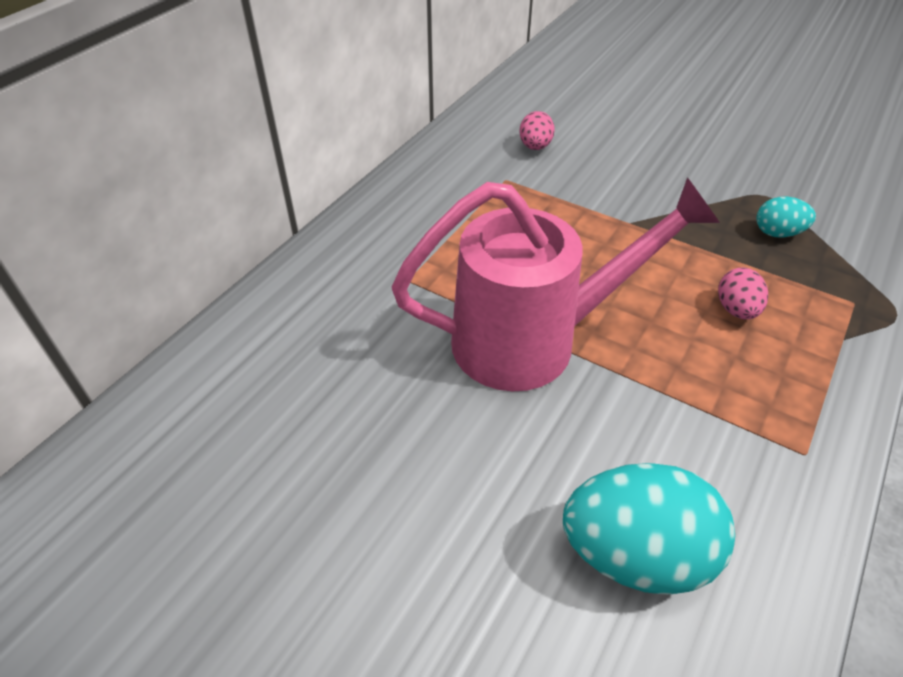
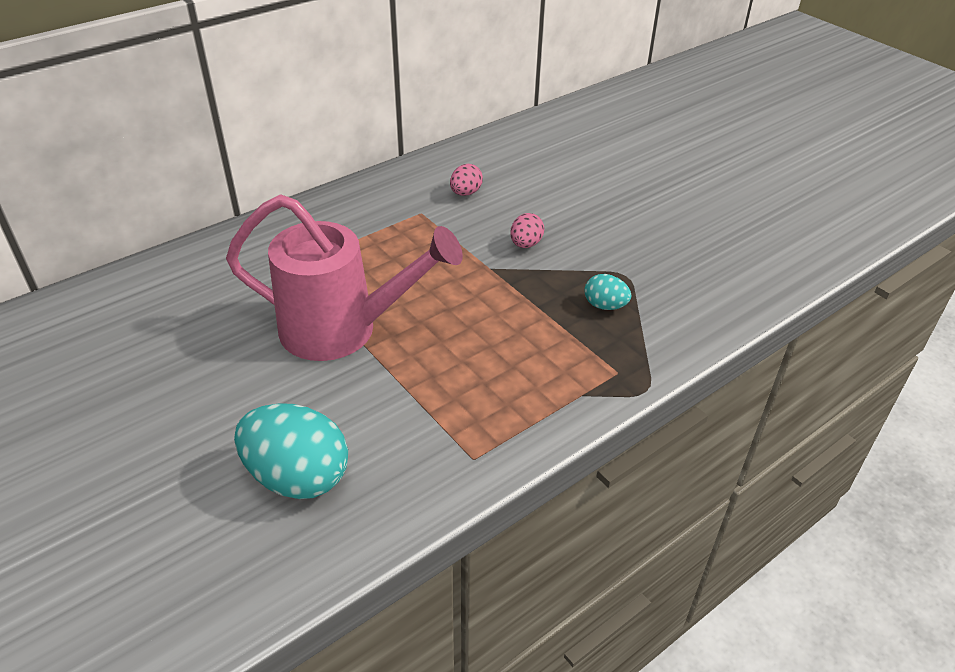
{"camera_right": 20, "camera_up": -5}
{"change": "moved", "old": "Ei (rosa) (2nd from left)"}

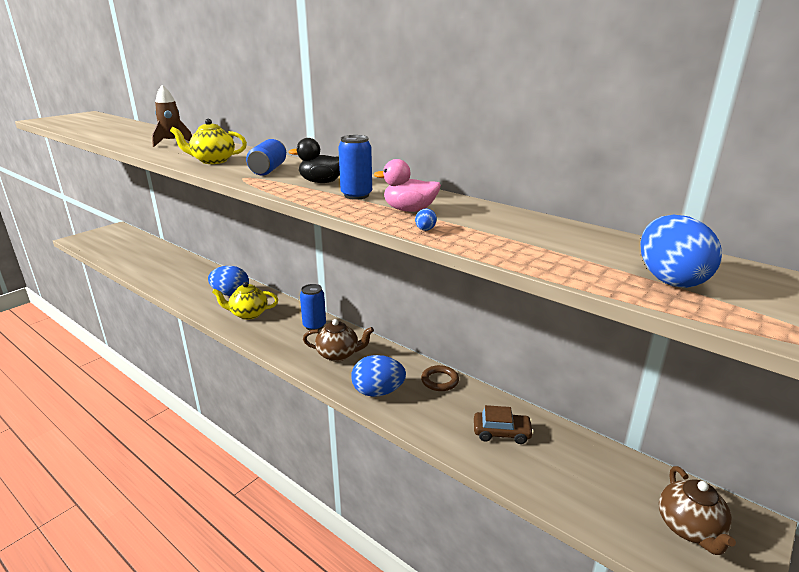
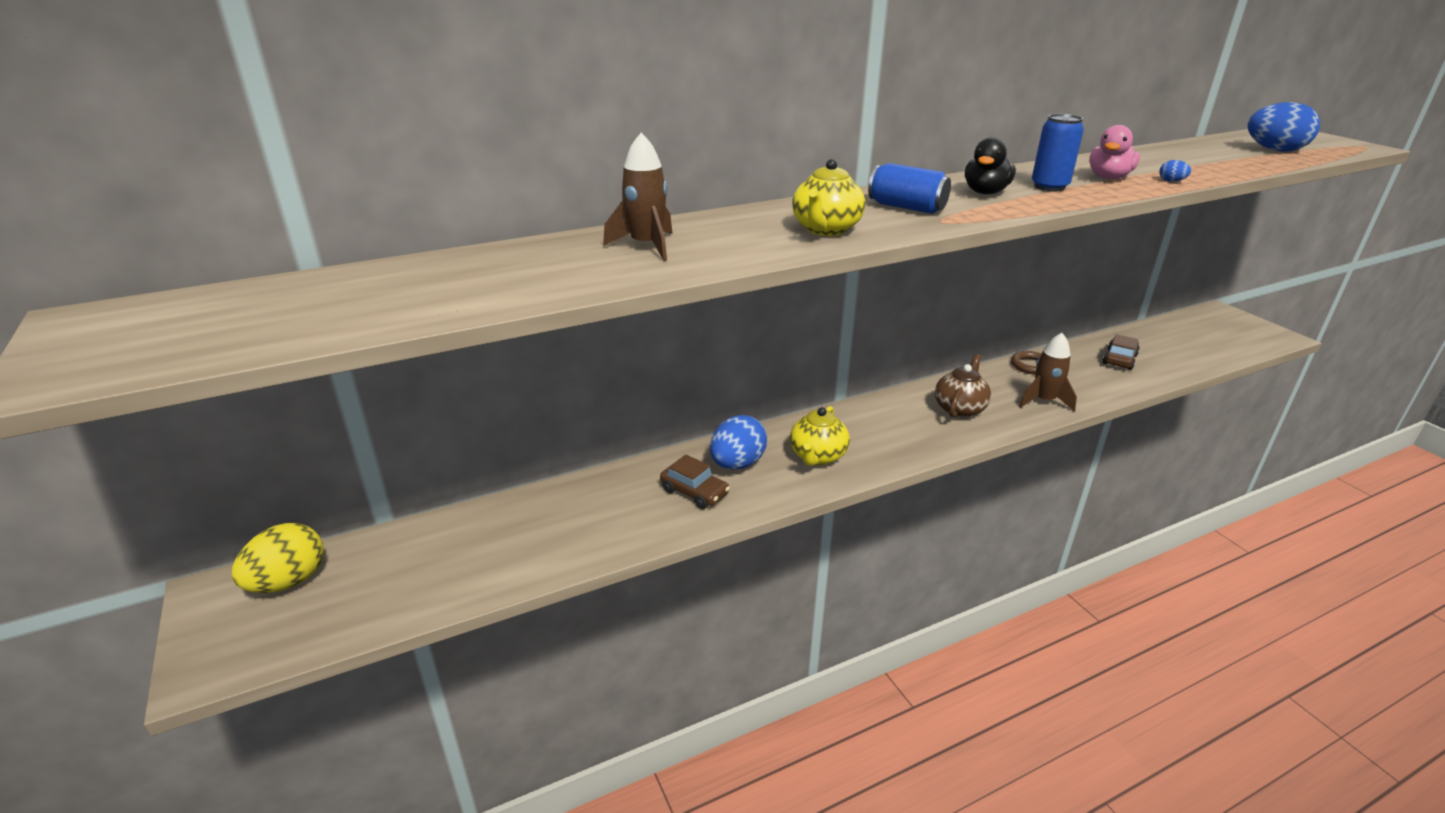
{"camera_right": -65, "camera_up": 5}
{"change": "removed", "old": "Dose (blau) (2nd from left)"}
{"change": "replaced", "old": "Ei (blau) (2nd from left)", "new": "Rakete (braun) (2nd from left)"}
{"change": "removed", "old": "Teekanne (braun) (2nd from left)"}
{"change": "added", "new": "Ei (gelb)"}
{"change": "added", "new": "Auto (braun) (1st from left)"}

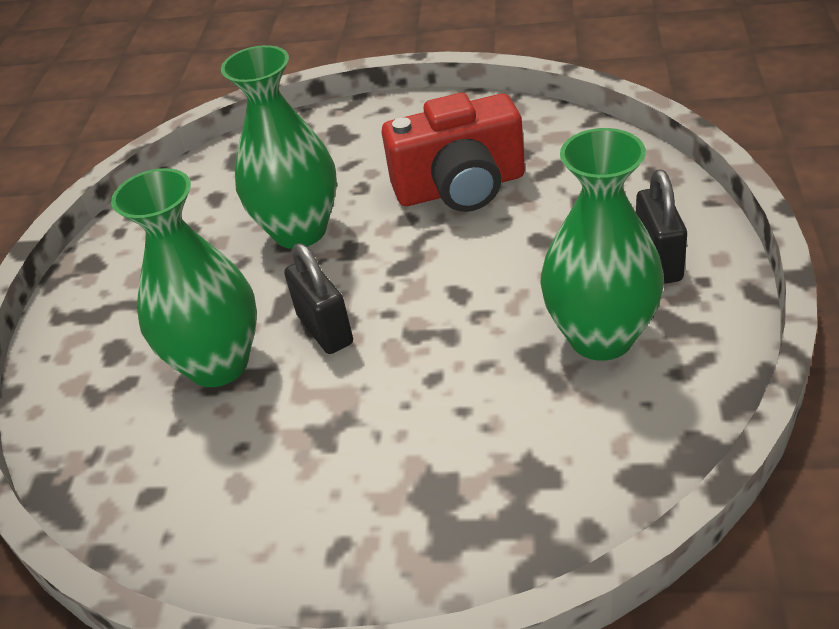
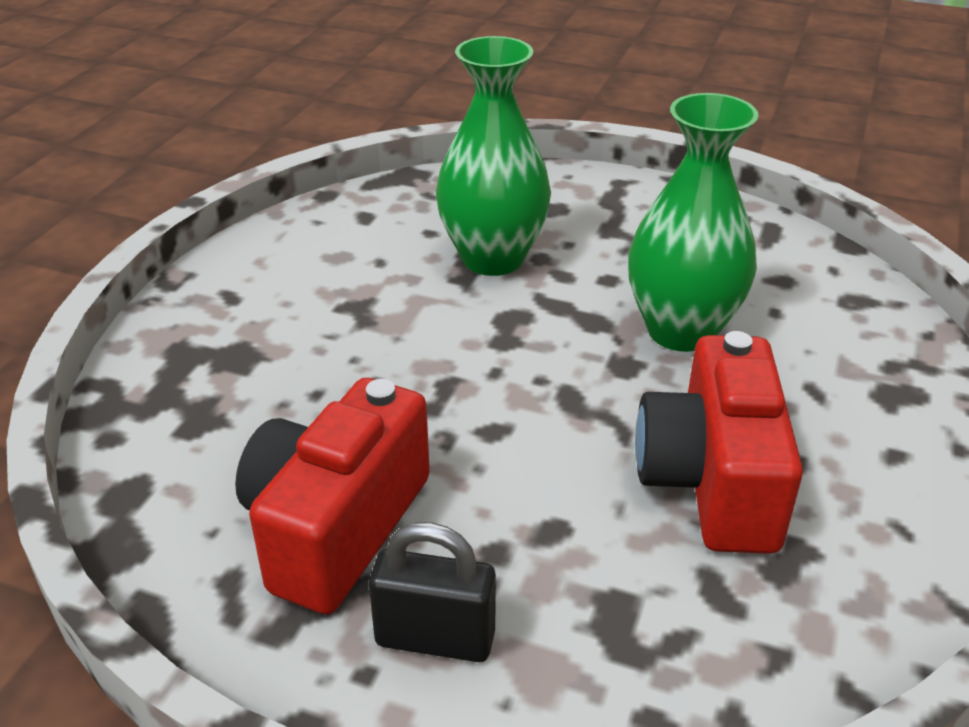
{"camera_right": 100, "camera_up": -5}
{"change": "removed", "old": "Vorhängeschloss (schwarz) (1st from left)"}
{"change": "replaced", "old": "Vase (grün) (3rd from left)", "new": "Kamera (rot) (1st from left)"}

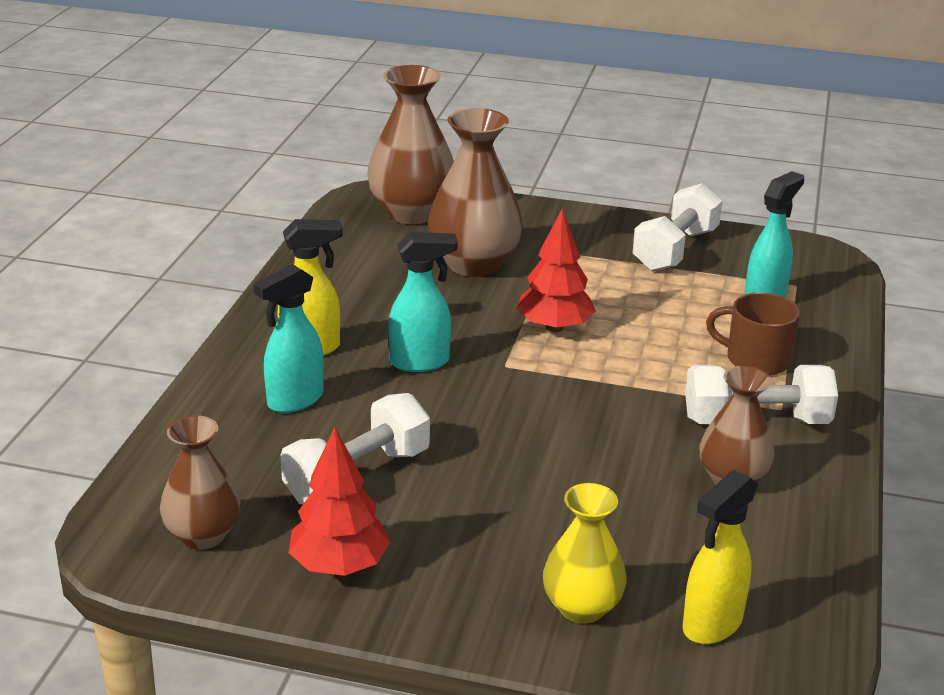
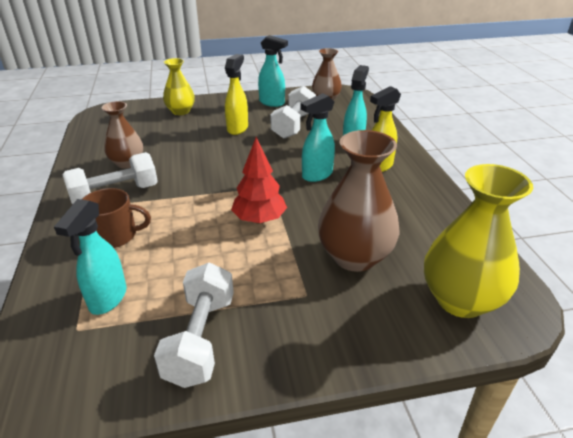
{"camera_right": 155, "camera_up": 5}
{"change": "replaced", "old": "Baum (rot) (1st from left)", "new": "Sprühflasche (türkis) (2nd from left)"}
{"change": "recoloured", "old": "Vase (braun) (2nd from left)", "new": "Vase (gelb) (2nd from left)"}
{"change": "moved", "old": "Sprühflasche (gelb) (2nd from left in the first image)", "new": "Sprühflasche (gelb) (1st from left)"}

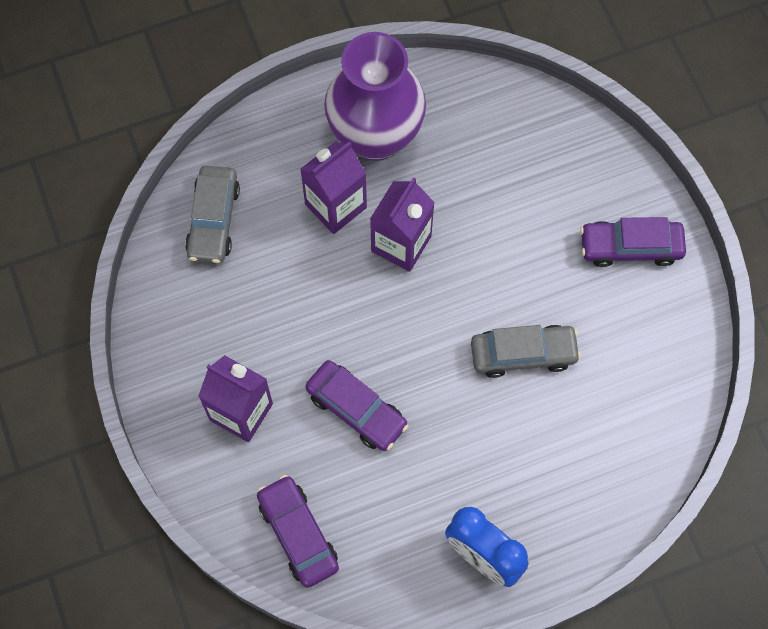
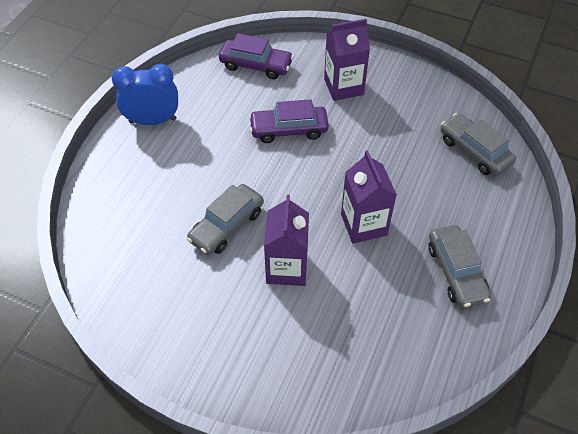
{"camera_right": 135, "camera_up": -15}
{"change": "moved", "old": "Getränkekarton (lila) (2nd from left in the first image)", "new": "Getränkekarton (lila) (1st from left)"}
{"change": "replaced", "old": "Vase (lila)", "new": "Auto (grau) (2nd from left)"}
{"change": "removed", "old": "Auto (lila) (3rd from left)"}

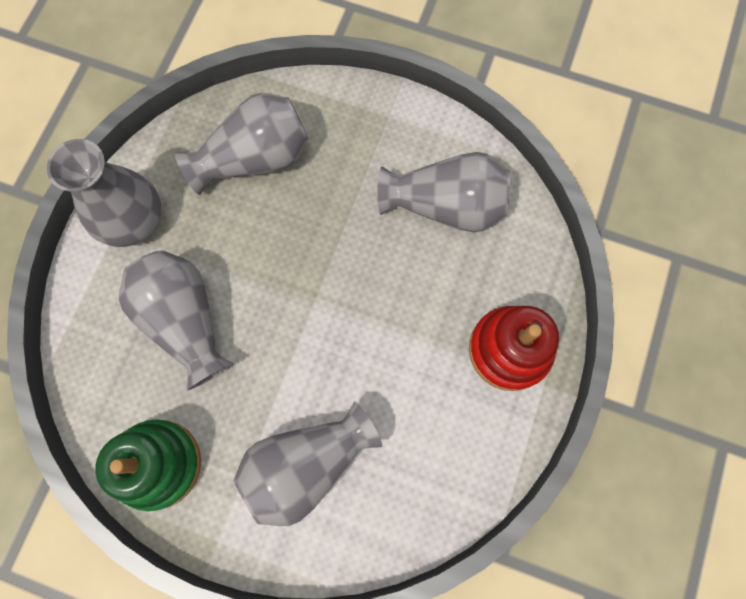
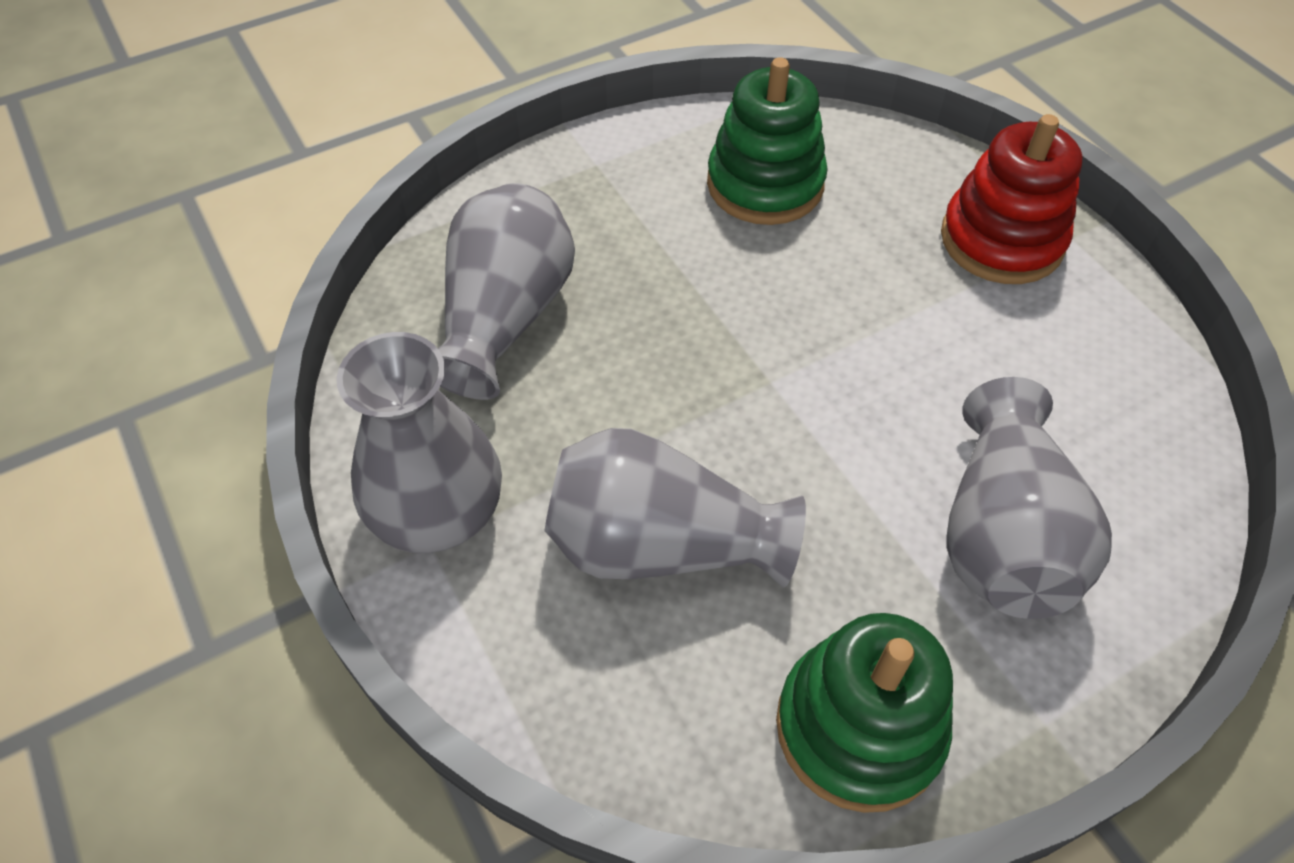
{"camera_right": -50, "camera_up": -20}
{"change": "replaced", "old": "Vase (grau) (5th from left)", "new": "Stapelspielzeug (grün) (1st from left)"}

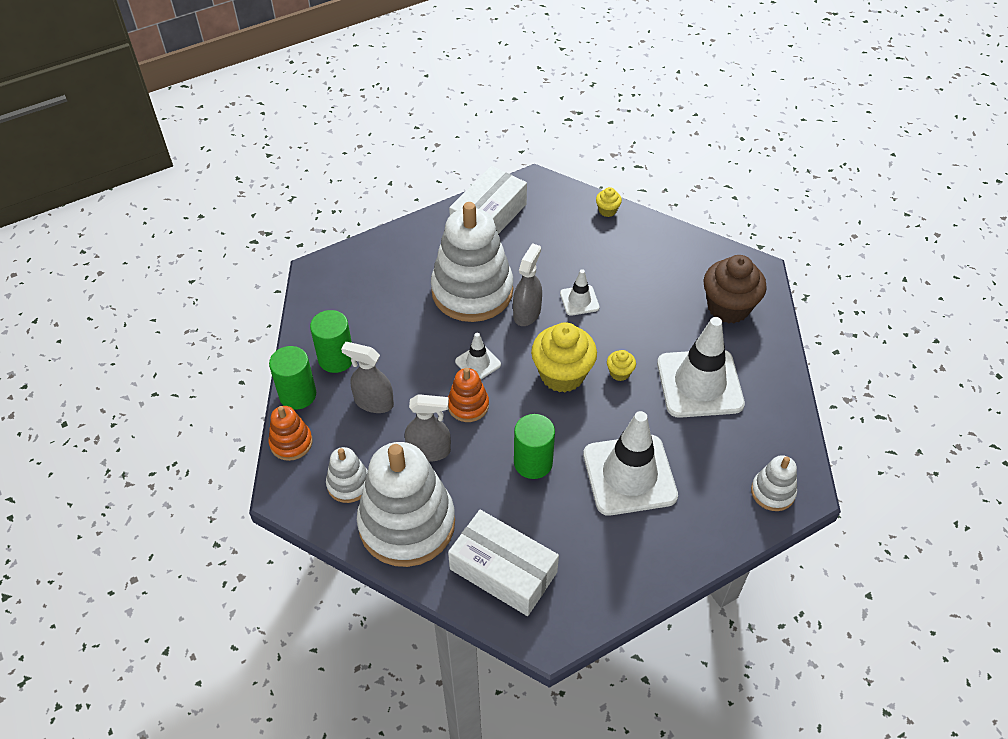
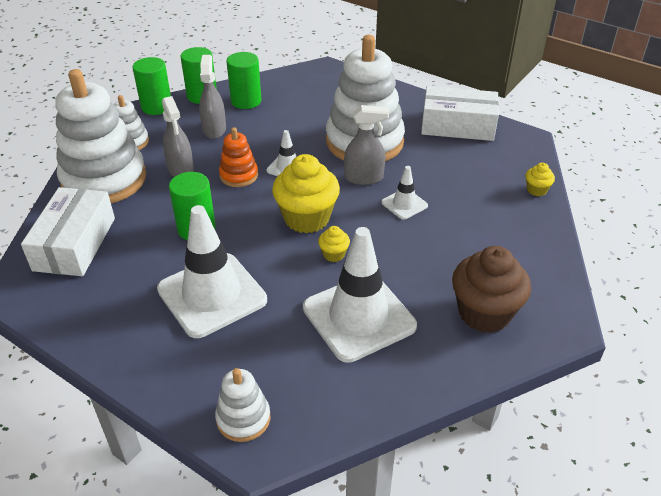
{"camera_right": 65, "camera_up": -10}
{"change": "replaced", "old": "Stapelspielzeug (orange) (1st from left)", "new": "Vollzylinder (grün) (1st from left)"}

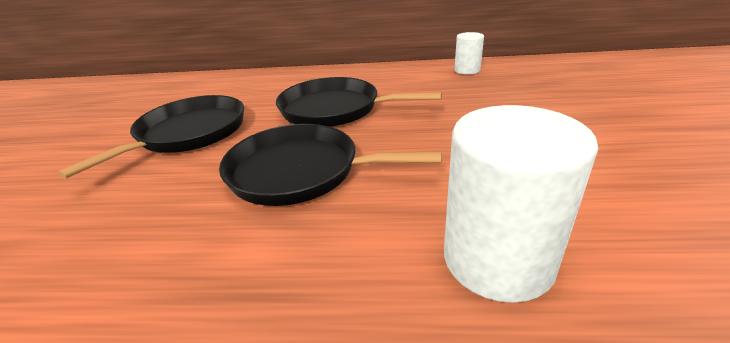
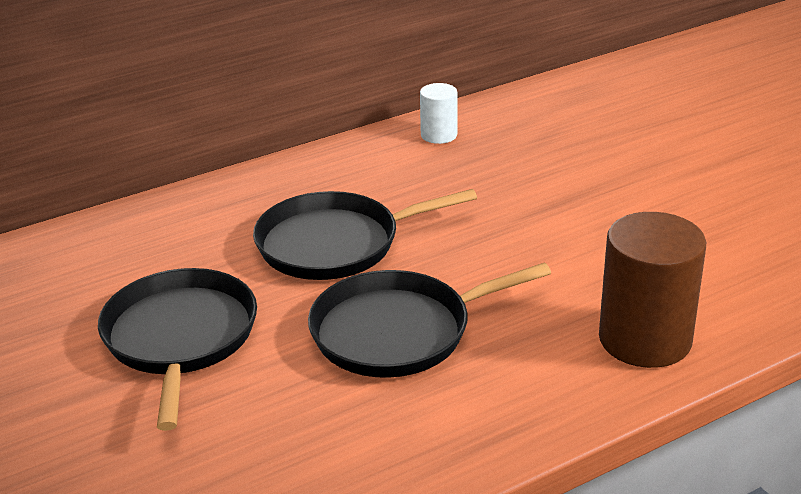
{"camera_right": -35, "camera_up": 0}
{"change": "recoloured", "old": "Vollzylinder (weiß) (2nd from left)", "new": "Vollzylinder (braun)"}

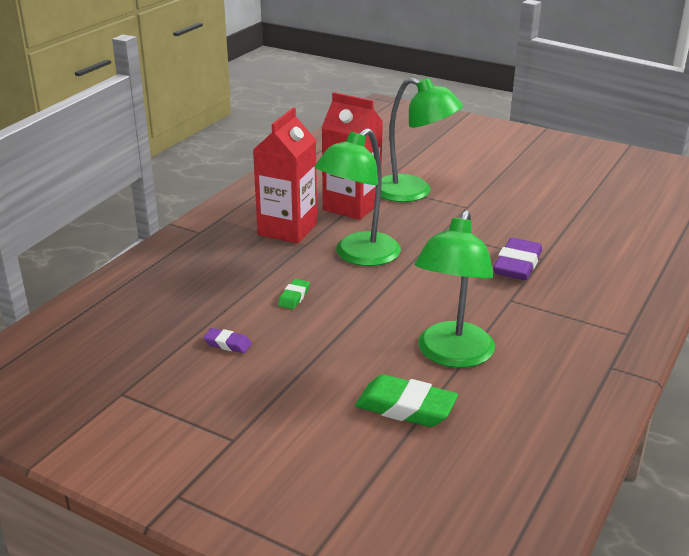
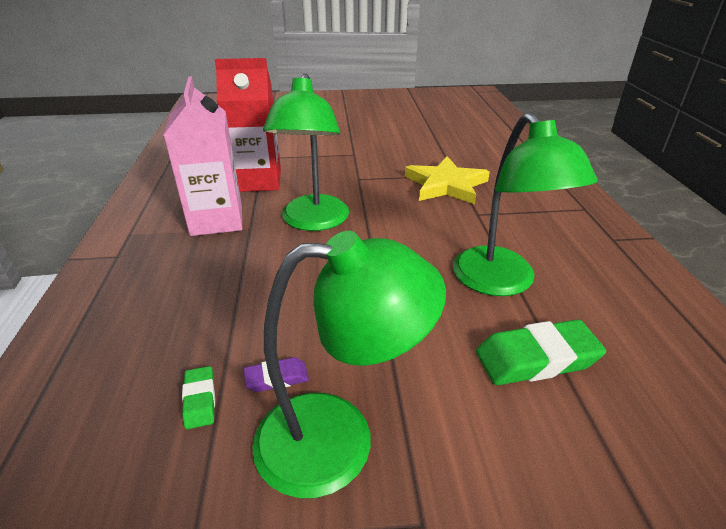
{"camera_right": -35, "camera_up": 5}
{"change": "recoloured", "old": "Getränkekarton (rot) (1st from left)", "new": "Getränkekarton (rosa)"}
{"change": "moved", "old": "Radiergummi (grün) (1st from left)"}
{"change": "moved", "old": "Lampe (grün) (2nd from left)"}
{"change": "replaced", "old": "Radiergummi (lila) (2nd from left)", "new": "Stern (gelb)"}

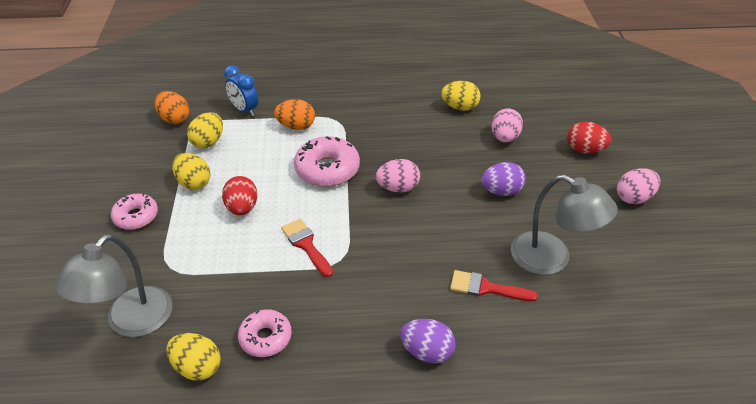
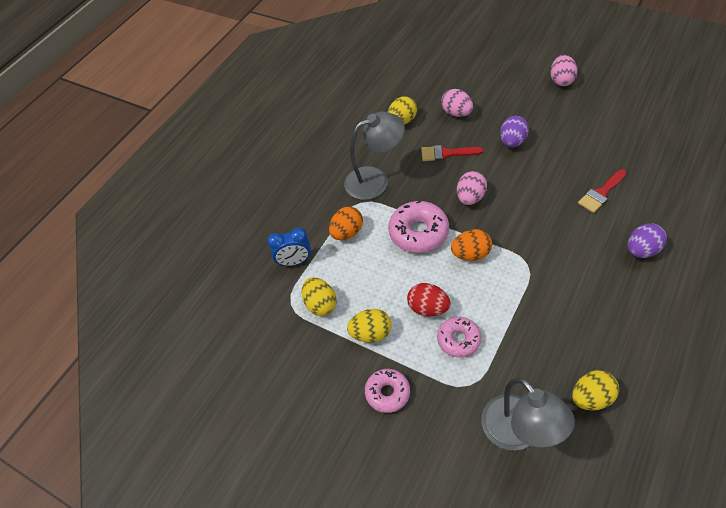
{"camera_right": -50, "camera_up": 10}
{"change": "moved", "old": "Ei (orange) (1st from left in the first image)", "new": "Ei (orange) (2nd from left)"}
{"change": "moved", "old": "Donut (rosa) (2nd from left in the first image)", "new": "Donut (rosa) (3rd from left)"}
{"change": "moved", "old": "Pinsel (rot) (1st from left)"}
{"change": "moved", "old": "Lampe (grau) (2nd from left in the first image)", "new": "Lampe (grau) (1st from left)"}
{"change": "removed", "old": "Ei (rot) (2nd from left)"}

